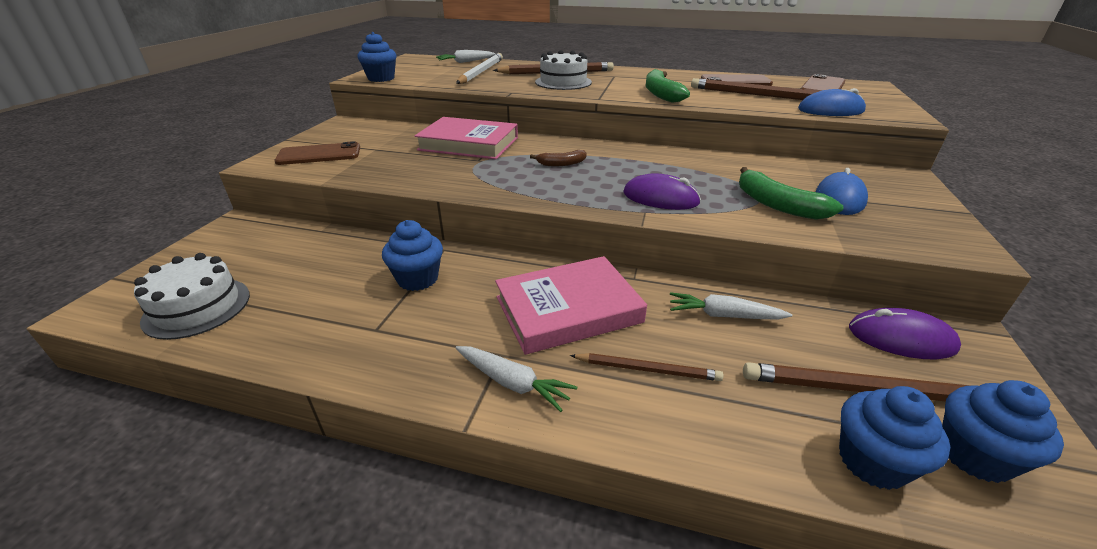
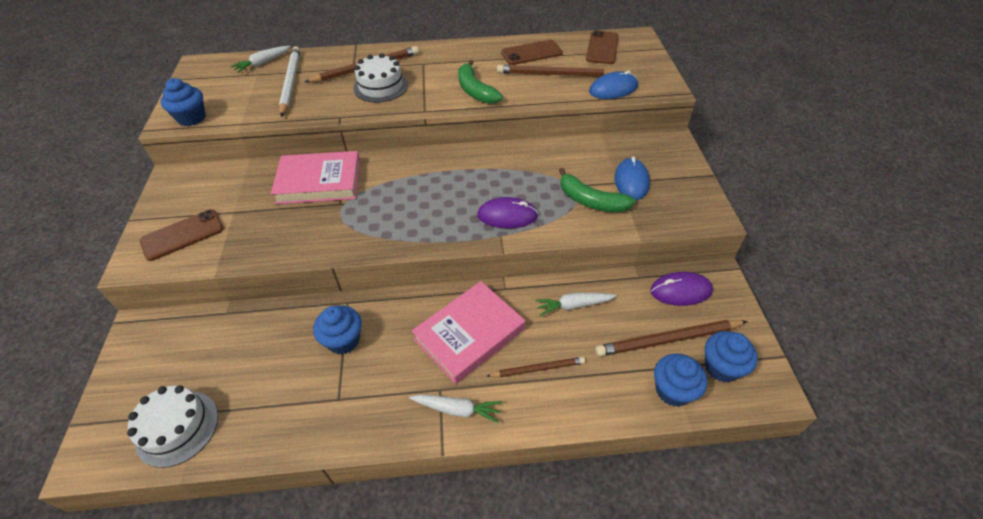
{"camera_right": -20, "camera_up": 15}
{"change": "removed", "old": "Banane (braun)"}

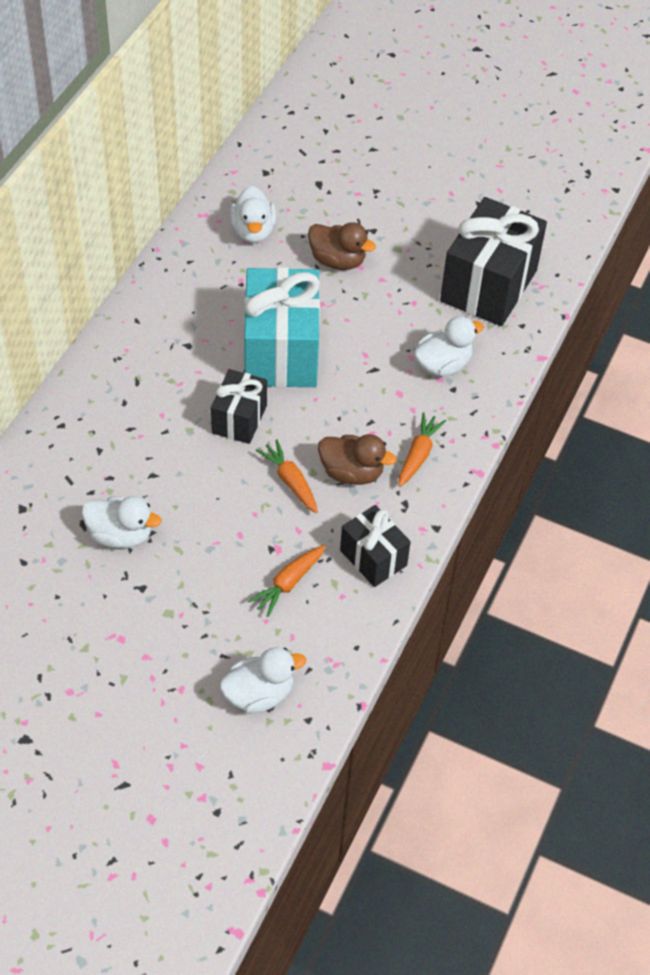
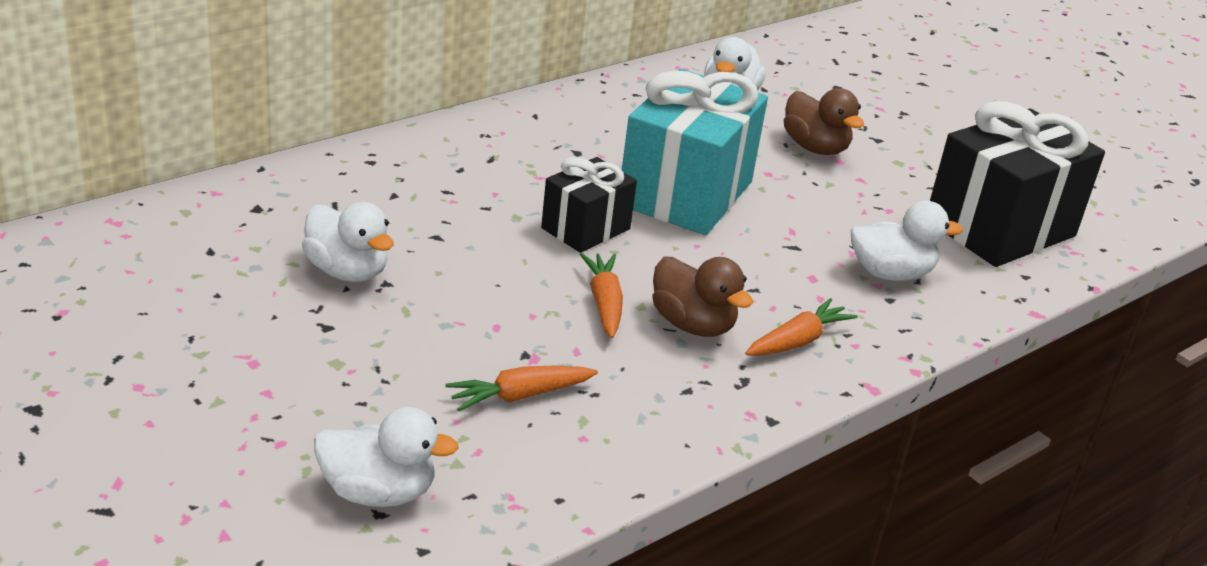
{"camera_right": 25, "camera_up": -20}
{"change": "removed", "old": "Geschenk (schwarz) (2nd from left)"}

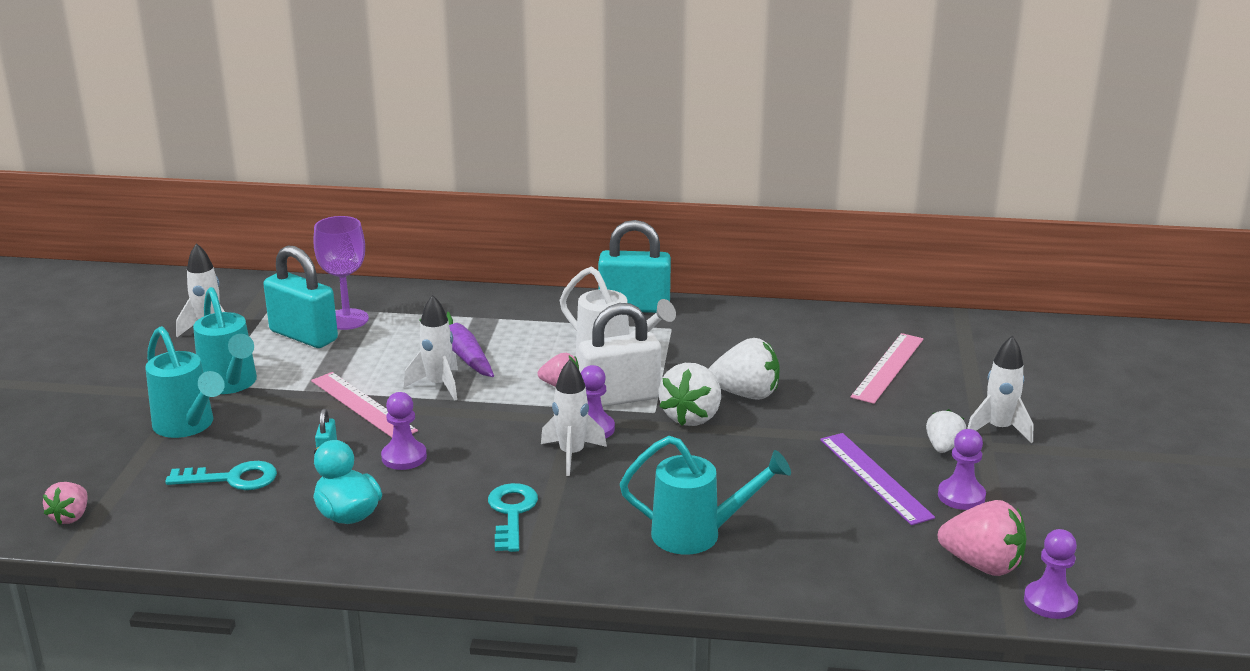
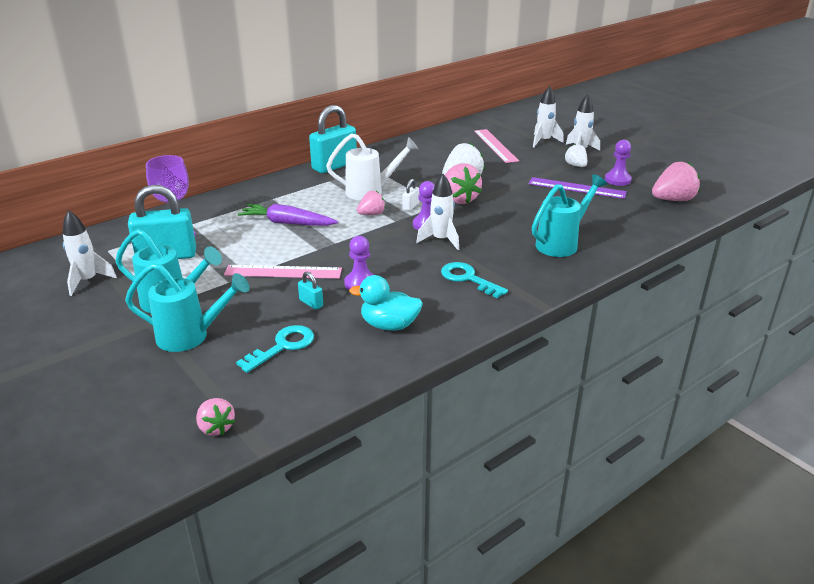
{"camera_right": -45, "camera_up": 5}
{"change": "moved", "old": "Rakete (weiß) (2nd from left in the first image)", "new": "Rakete (weiß) (3rd from left)"}
{"change": "resized", "old": "Vorhängeschloss (weiß)", "factor": 0.43}
{"change": "recoloured", "old": "Erdbeere (weiß) (1st from left)", "new": "Erdbeere (rosa) (3rd from left)"}
{"change": "removed", "old": "Bauer (lila) (4th from left)"}

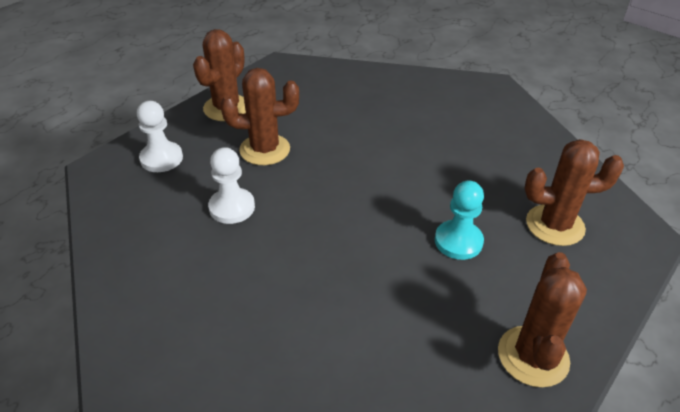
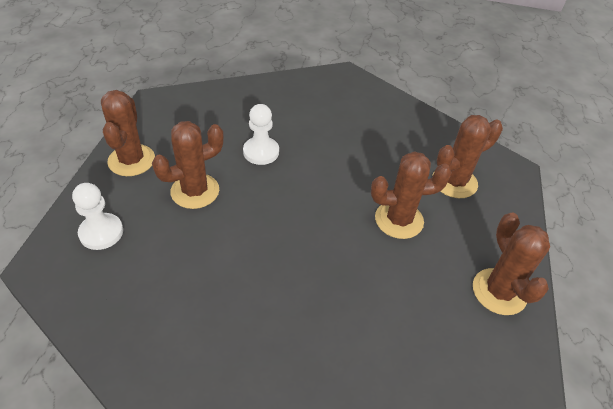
{"camera_right": -30, "camera_up": 5}
{"change": "moved", "old": "Bauer (weiß) (2nd from left)"}
{"change": "replaced", "old": "Bauer (türkis)", "new": "Kaktus (braun) (3rd from left)"}

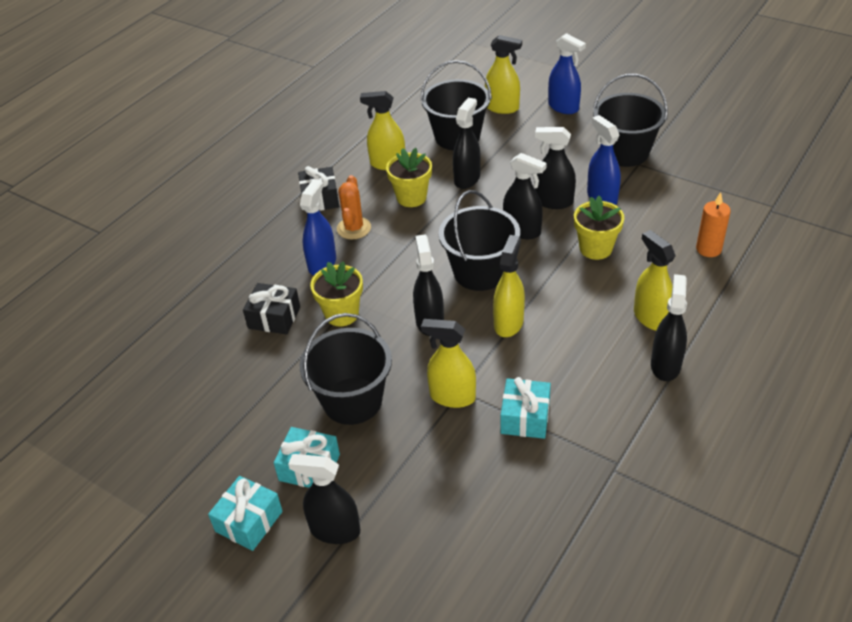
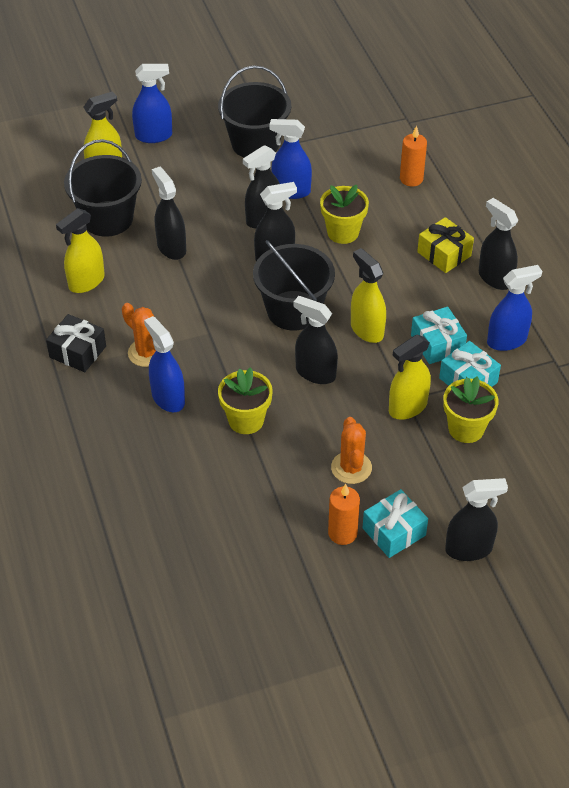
{"camera_right": -55, "camera_up": 5}
{"change": "moved", "old": "Geschenk (türkis) (1st from left in the first image)", "new": "Geschenk (türkis) (2nd from left)"}
{"change": "removed", "old": "Geschenk (schwarz) (1st from left)"}
{"change": "turned", "old": "Sprühflasche (schwarz) (1st from left in the first image)", "degrees": -150}
{"change": "replaced", "old": "Eimer (schwarz) (1st from left)", "new": "Kaktus (orange) (2nd from left)"}
{"change": "moved", "old": "Blumentopf (gelb) (2nd from left in the first image)", "new": "Blumentopf (gelb) (3rd from left)"}
{"change": "replaced", "old": "Sprühflasche (gelb) (5th from left)", "new": "Geschenk (gelb)"}
{"change": "added", "new": "Kerze (orange) (1st from left)"}
{"change": "added", "new": "Sprühflasche (blau) (4th from left)"}

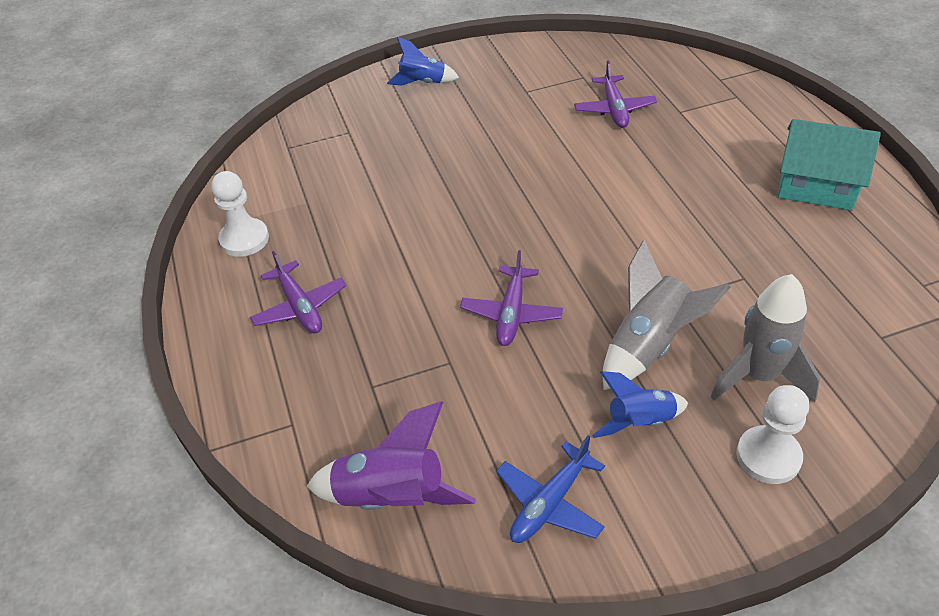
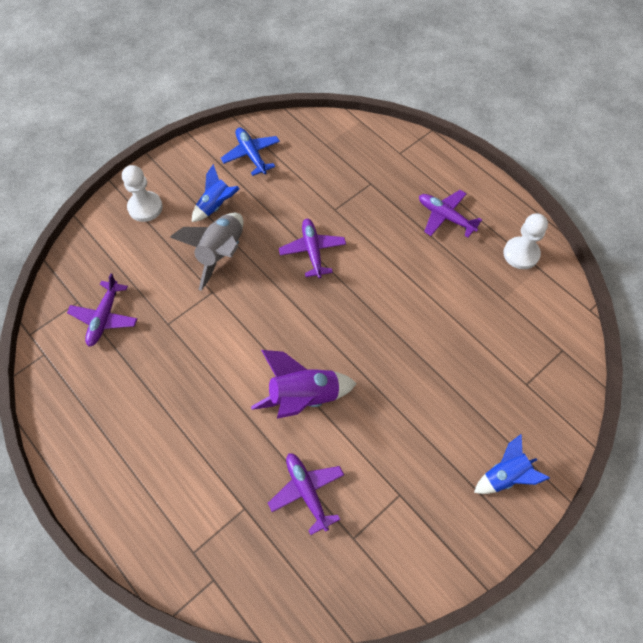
{"camera_right": 155, "camera_up": 15}
{"change": "moved", "old": "Rakete (lila)"}
{"change": "turned", "old": "Flugzeug (blau)", "degrees": -45}
{"change": "removed", "old": "Rakete (grau) (2nd from left)"}
{"change": "removed", "old": "Haus (türkis)"}
{"change": "added", "new": "Flugzeug (lila) (1st from left)"}

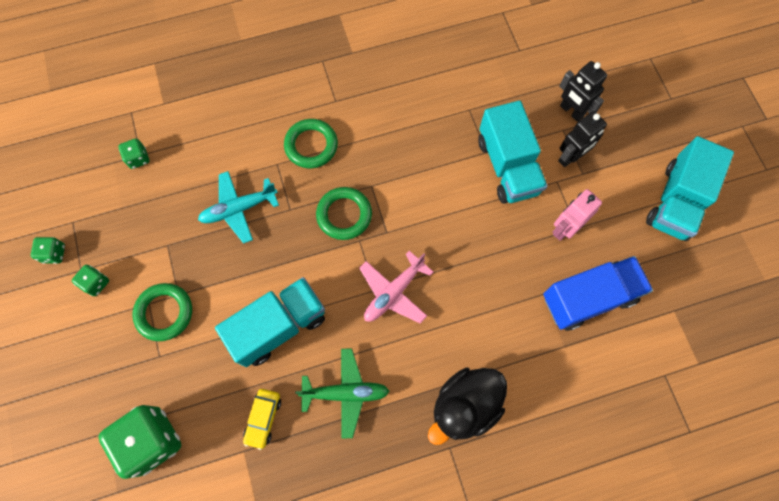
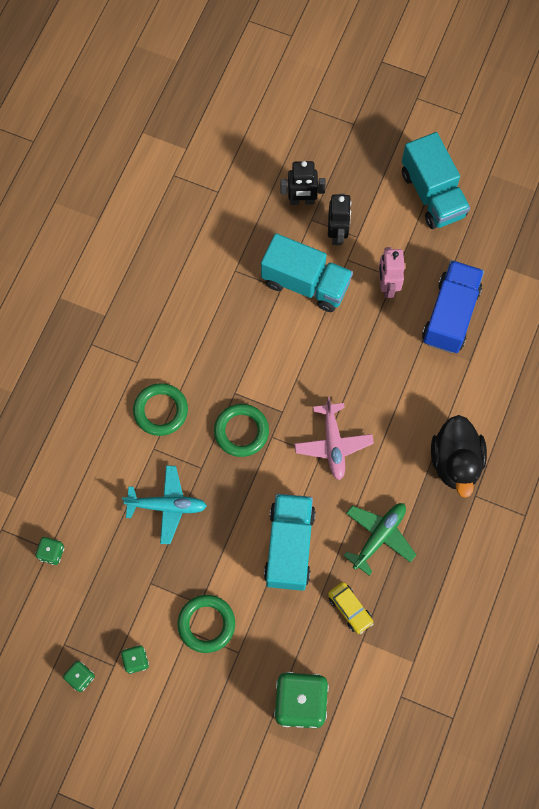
{"camera_right": -50, "camera_up": 0}
{"change": "turned", "old": "Flugzeug (türkis)", "degrees": -105}

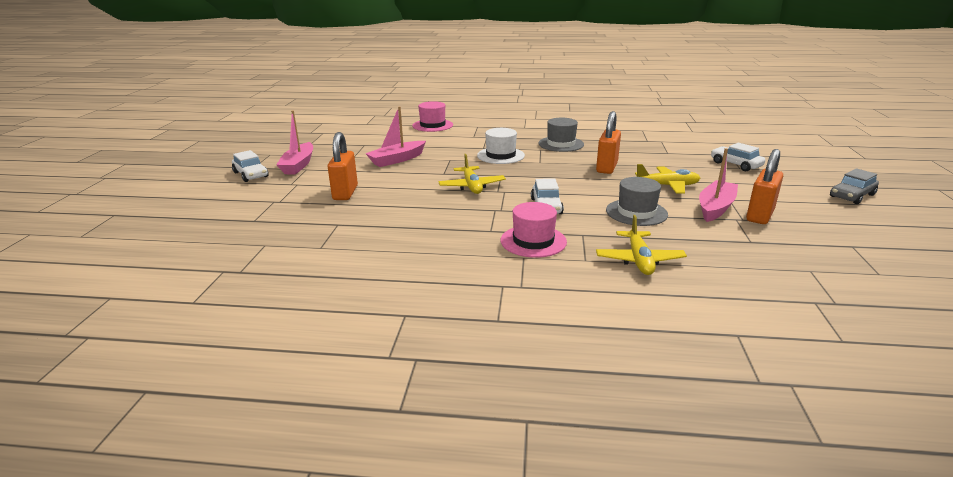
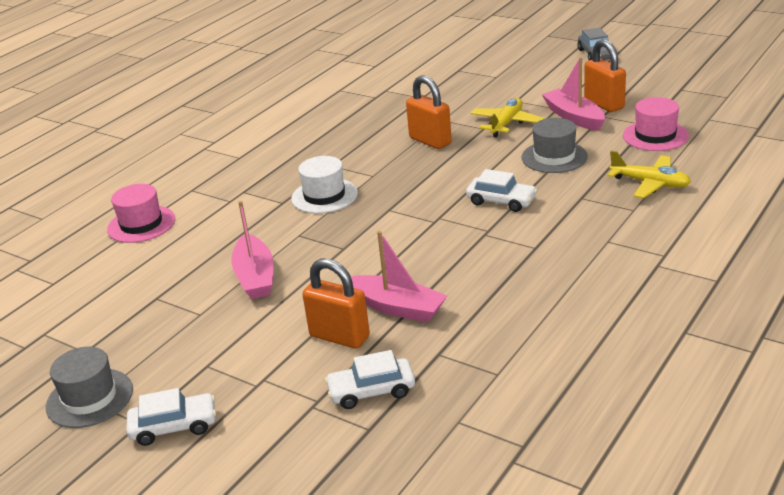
{"camera_right": -60, "camera_up": 5}
{"change": "moved", "old": "Boot (rosa) (1st from left in the first image)", "new": "Boot (rosa) (2nd from left)"}
{"change": "removed", "old": "Flugzeug (gelb) (1st from left)"}
{"change": "moved", "old": "Hut (rosa) (2nd from left)"}
{"change": "moved", "old": "Hut (grau) (1st from left)"}
{"change": "moved", "old": "Auto (weiß) (3rd from left in the first image)", "new": "Auto (weiß) (2nd from left)"}

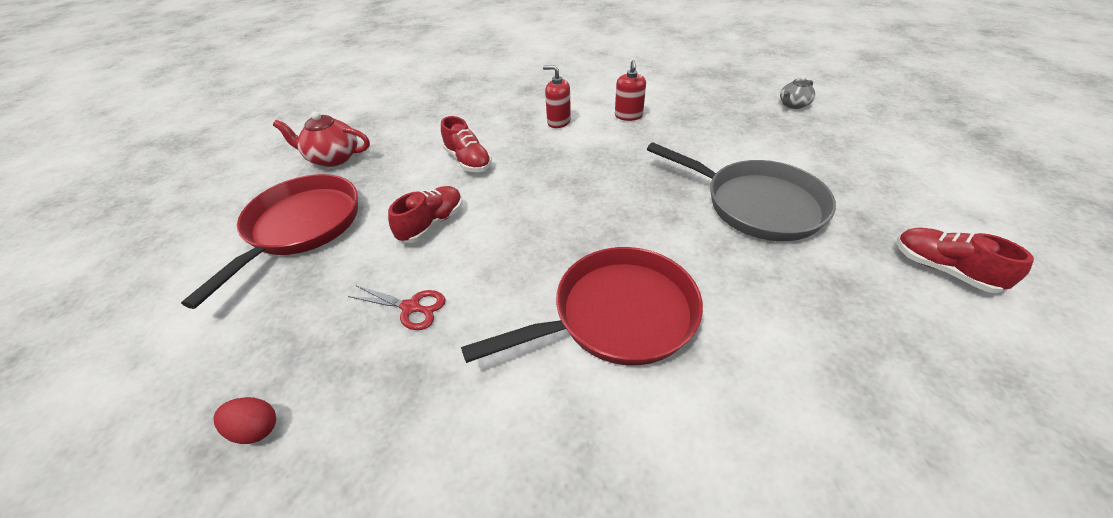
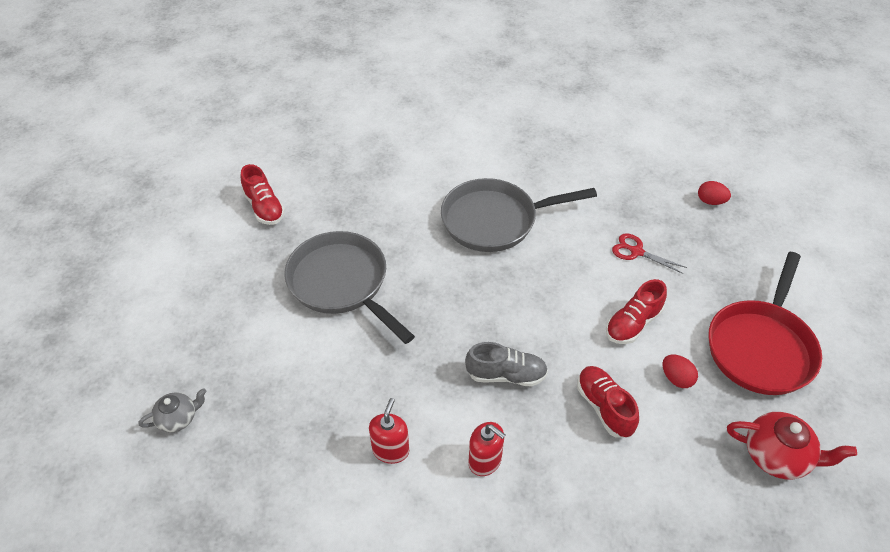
{"camera_right": -170, "camera_up": 5}
{"change": "recoloured", "old": "Pfanne (rot) (2nd from left)", "new": "Pfanne (grau) (2nd from left)"}
{"change": "added", "new": "Schuh (grau)"}
{"change": "added", "new": "Ei (rot) (1st from left)"}

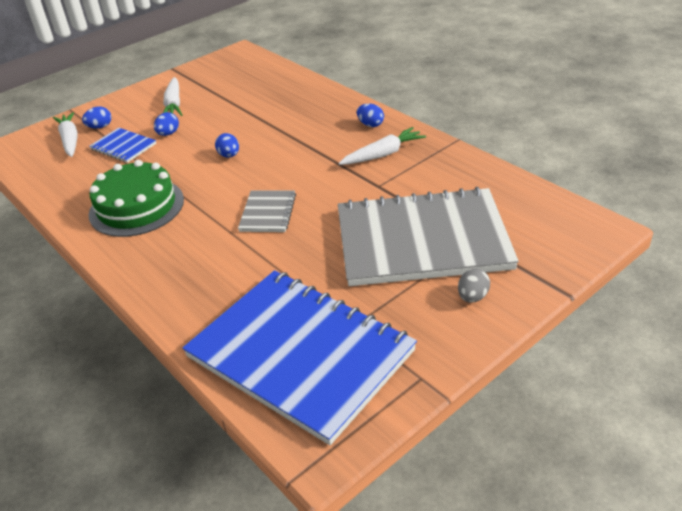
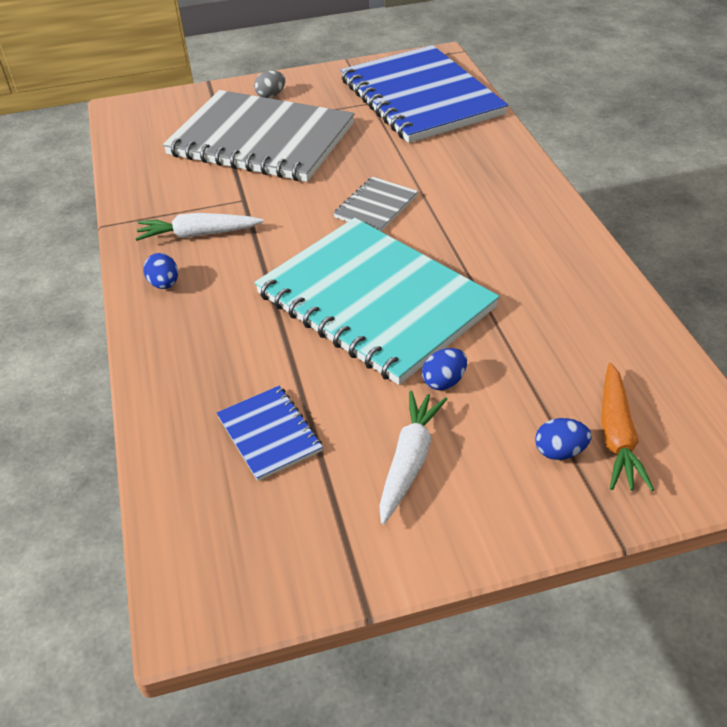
{"camera_right": -155, "camera_up": 5}
{"change": "recoloured", "old": "Karotte (weiß) (1st from left)", "new": "Karotte (orange)"}
{"change": "moved", "old": "Notizbuch (blau) (1st from left)"}
{"change": "removed", "old": "Kuchen (grün)"}
{"change": "replaced", "old": "Ei (blau) (3rd from left)", "new": "Notizbuch (türkis)"}

